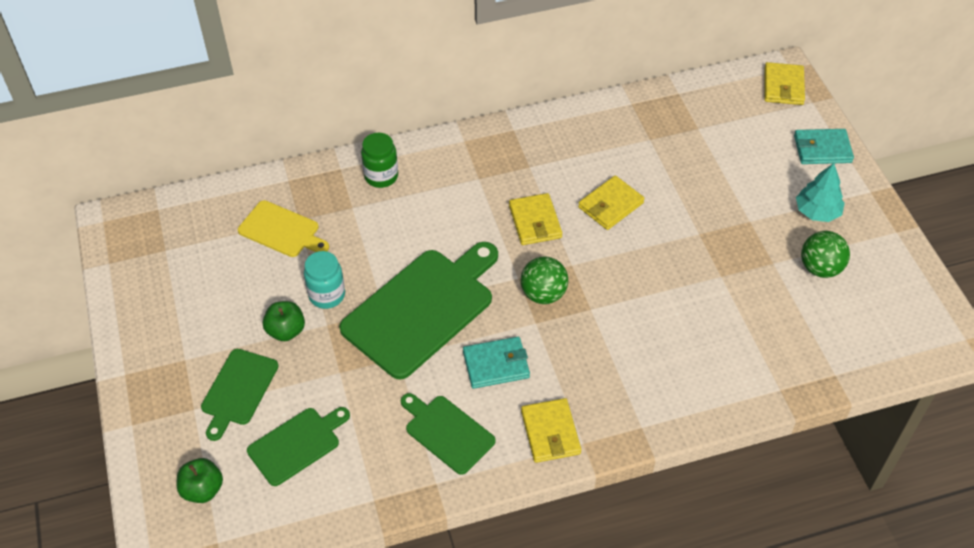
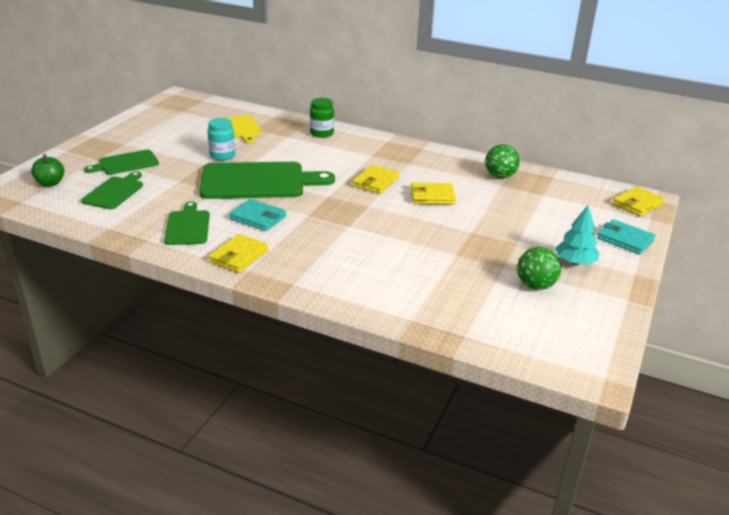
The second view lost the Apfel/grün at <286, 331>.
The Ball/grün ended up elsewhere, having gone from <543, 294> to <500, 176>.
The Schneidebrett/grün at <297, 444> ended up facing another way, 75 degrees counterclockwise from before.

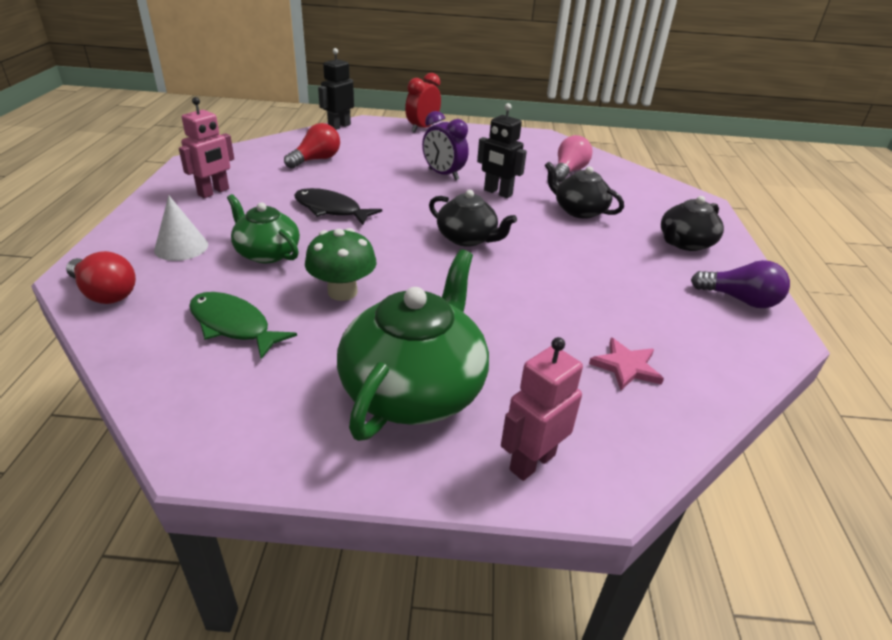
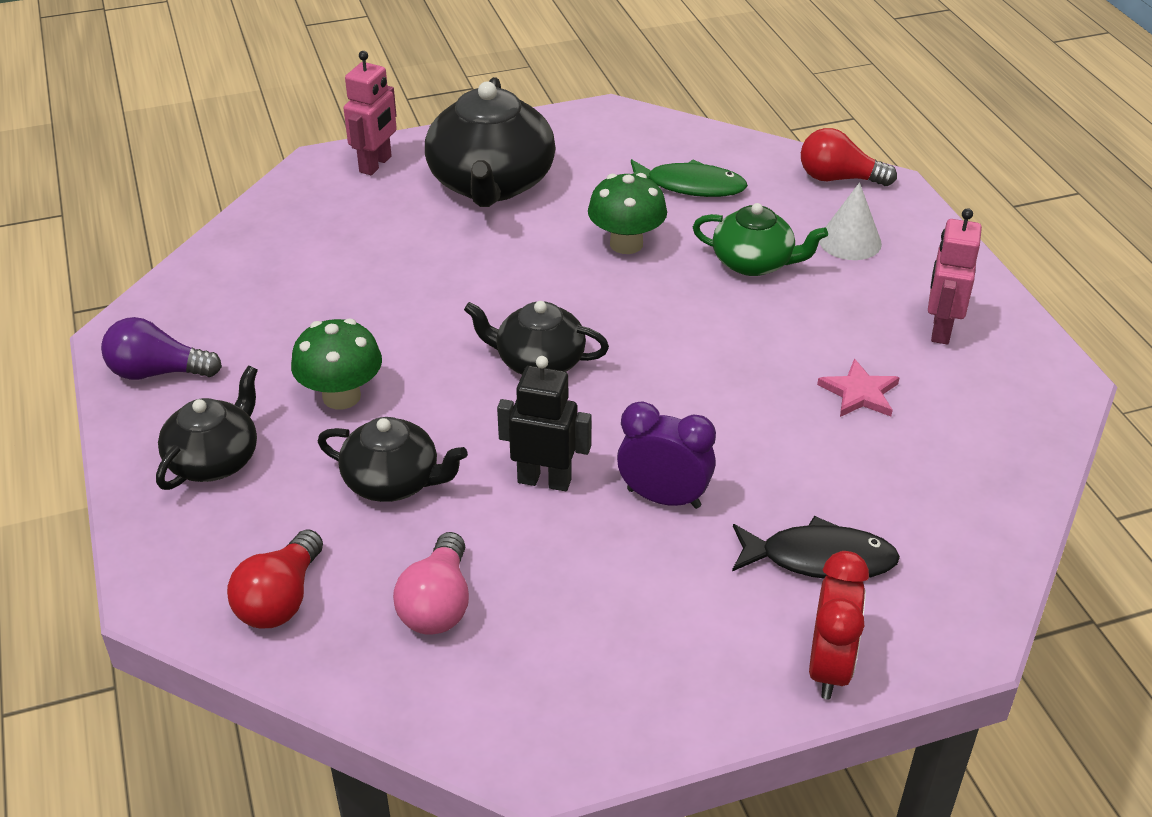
The second view lost the Roboter/schwarz at <339, 126>.
The second view gained the Pilz/grün at <341, 396>.
The Glühbirne/rot ended up elsewhere, having gone from <316, 160> to <280, 599>.
The Fisch/schwarz ended up elsewhere, having gone from <331, 209> to <819, 559>.
The Stern/rosa ended up elsewhere, having gone from <626, 367> to <859, 393>.
What was the Teekanne/grün at <414, 389> turned into the Teekanne/schwarz at <491, 184>.

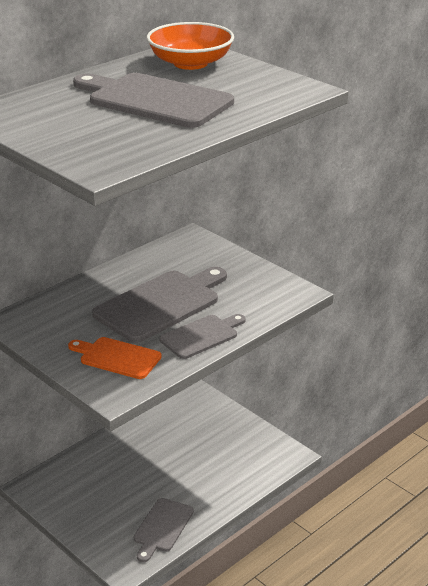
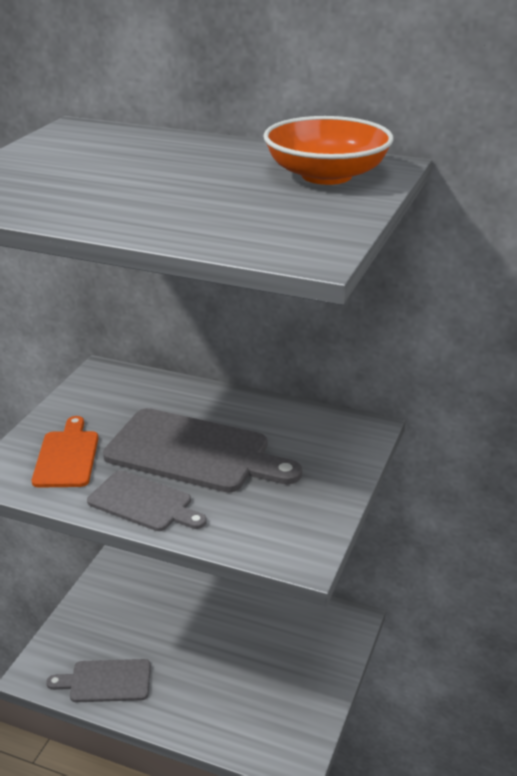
The second view lost the Schneidebrett/grau at <155, 100>.

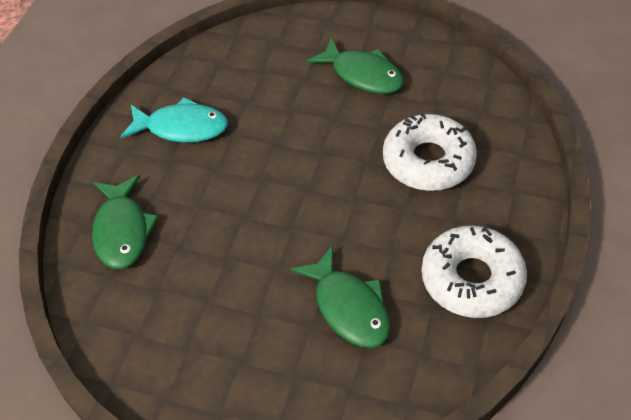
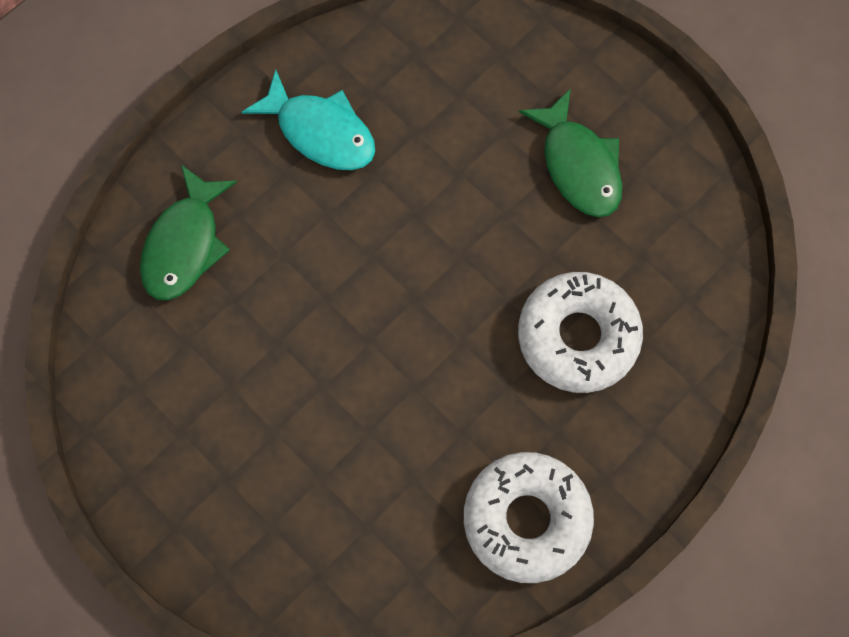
The second view lost the Fisch/grün at <349, 307>.

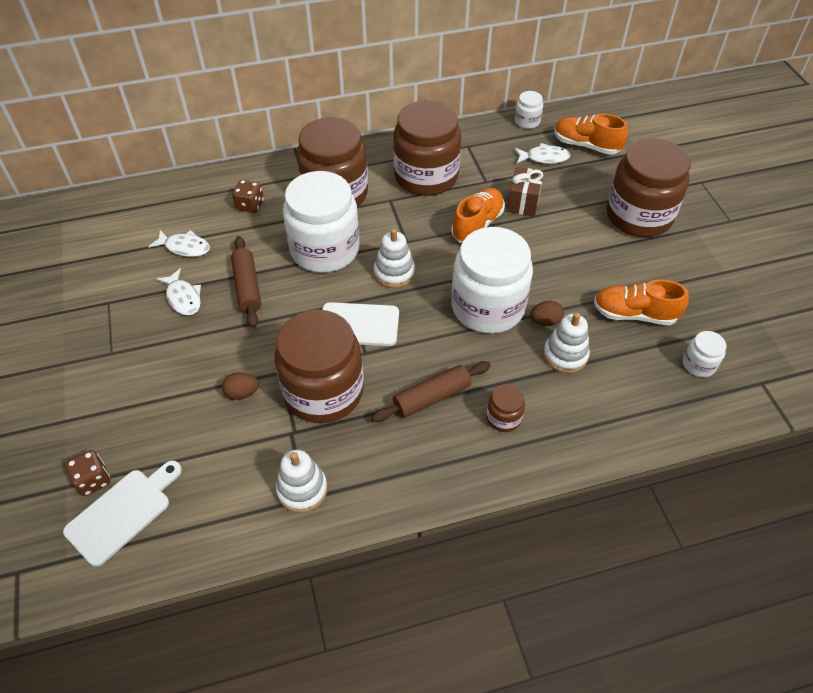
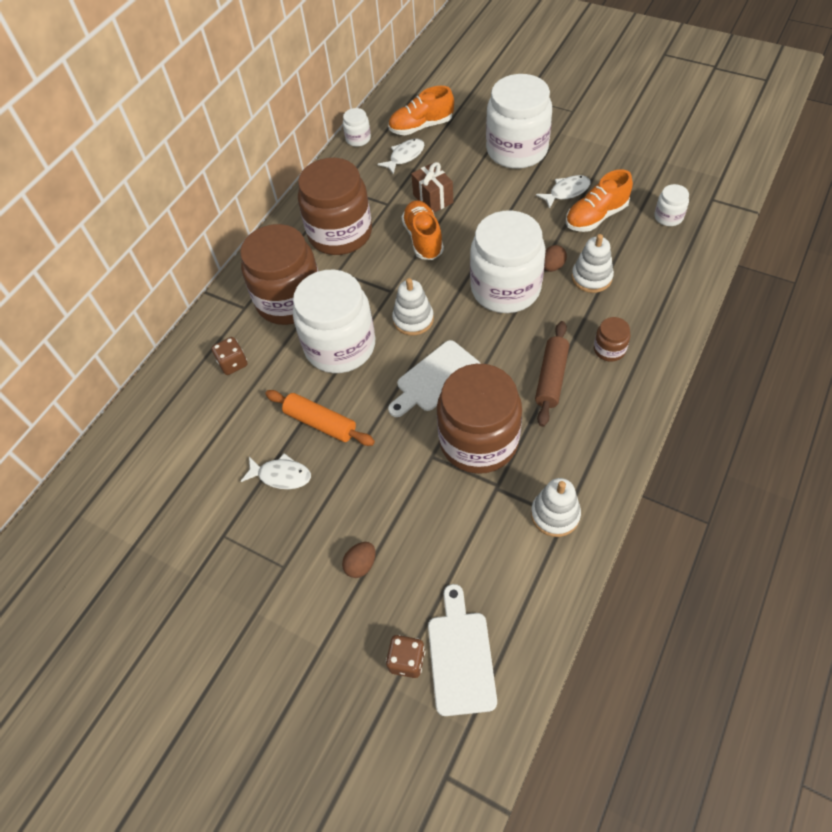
The Fisch/weiß ended up elsewhere, having gone from <185, 247> to <566, 192>.
The Ei/braun ended up elsewhere, having gone from <242, 393> to <361, 564>.
What was the Nudelholz/braun at <247, 287> turned into the Nudelholz/orange at <320, 423>.
What was the Einmachglas/braun at <639, 216> turned into the Einmachglas/weiß at <517, 150>.

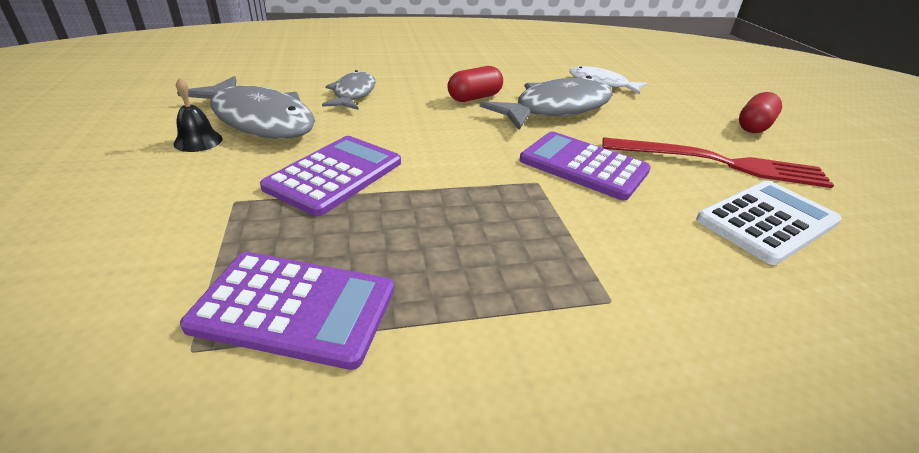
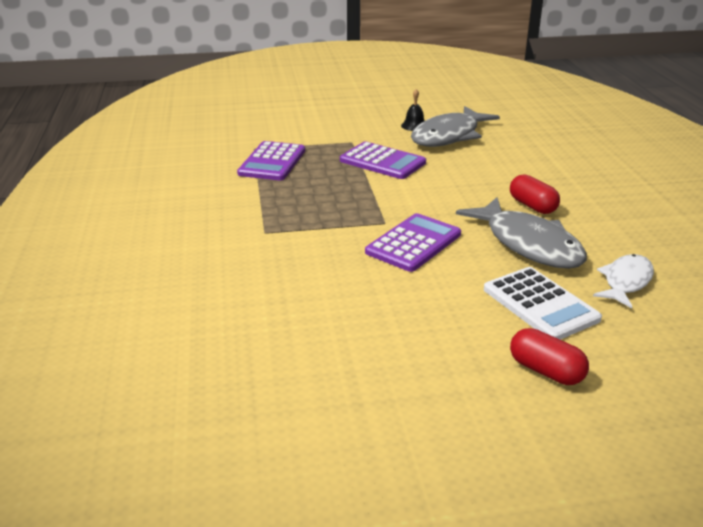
The second view lost the Fisch/grau at <353, 94>.
The second view lost the Gabel/rot at <719, 163>.
The Taschenrechner/weiß ended up elsewhere, having gone from <767, 221> to <540, 304>.

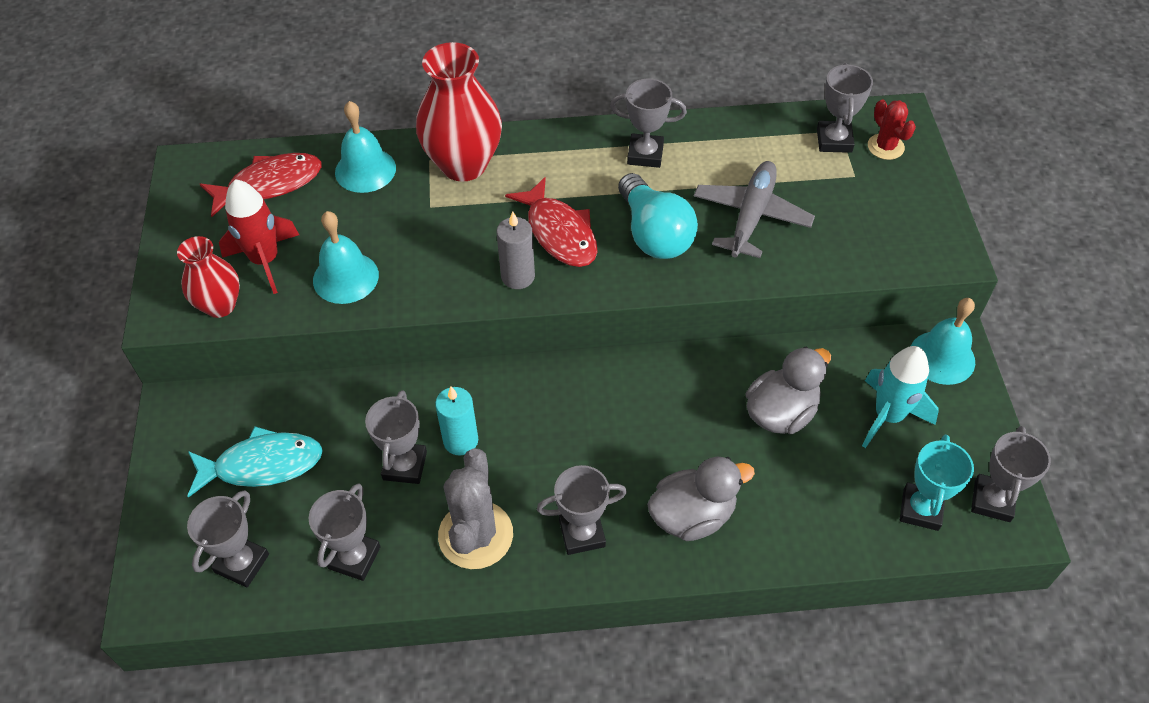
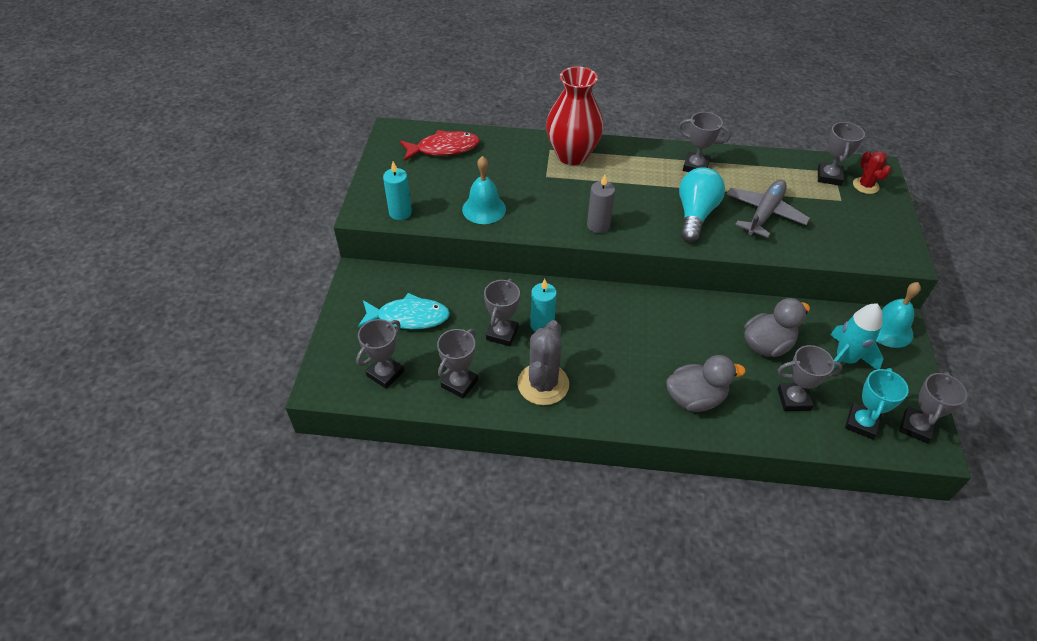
The second view lost the Rakete/rot at <265, 260>.
The second view lost the Glocke/türkis at <365, 170>.
The second view lost the Fisch/rot at <559, 233>.
The Pokal/grau ended up elsewhere, having gone from <582, 533> to <793, 399>.
Where the Vase/rot stood at <220, 305>, the Kerze/türkis came to stand at <400, 212>.
The Glühbirne/türkis at <654, 234> ended up facing another way, 150 degrees counterclockwise from before.

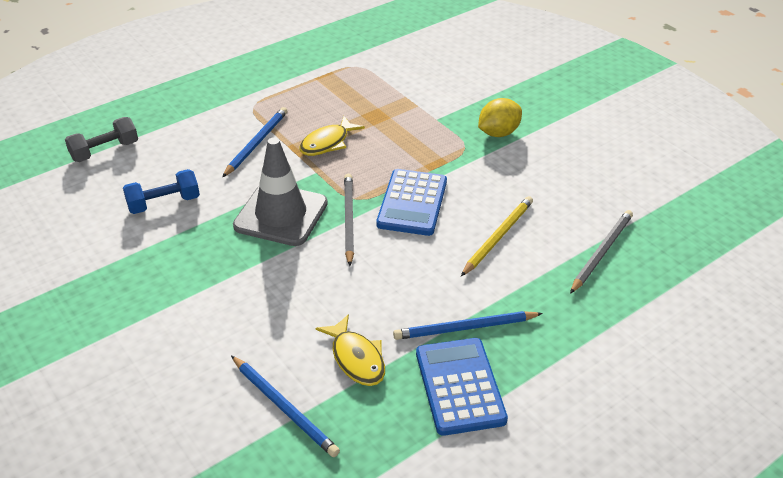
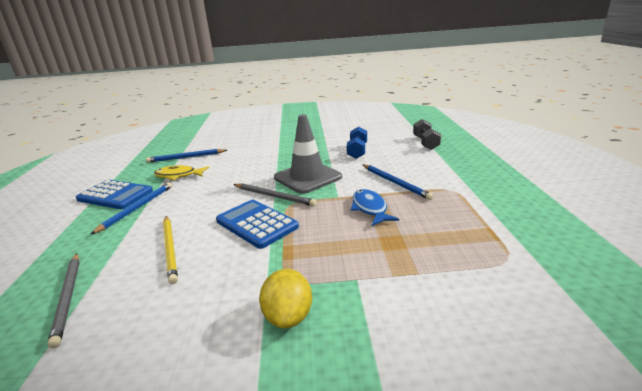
What was the Fisch/gelb at <327, 143> turned into the Fisch/blau at <370, 208>.

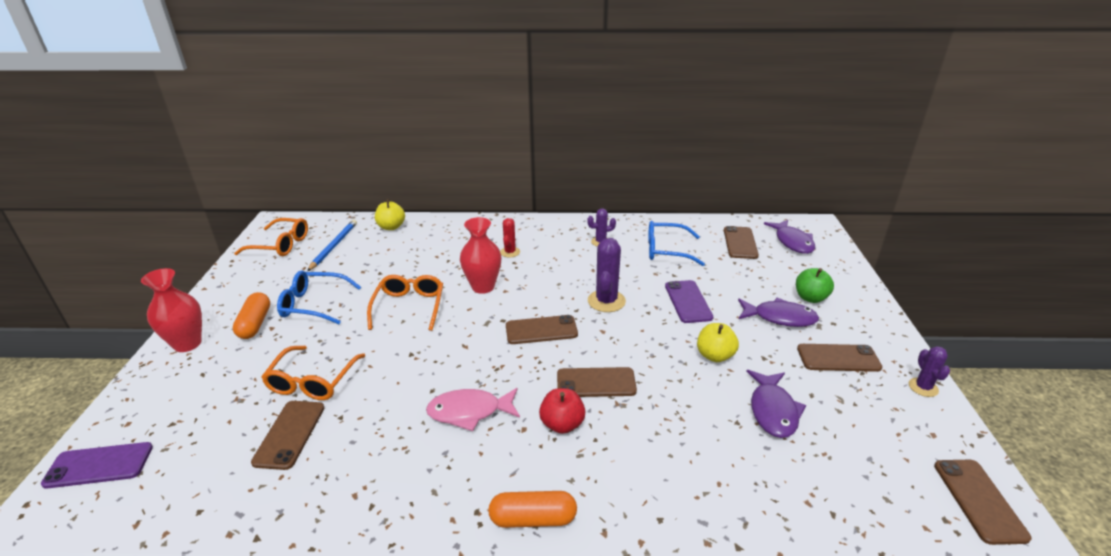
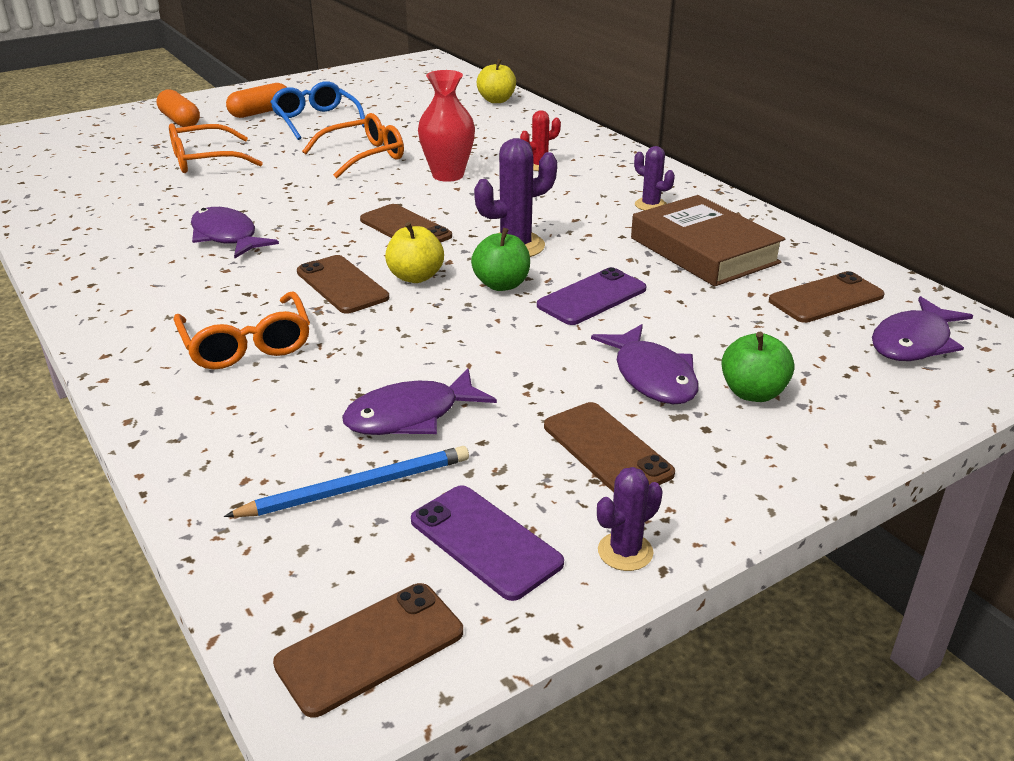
The second view lost the Vase/rot at <187, 344>.
The second view lost the Handy/braun at <290, 434>.
The second view lost the Apfel/rot at <562, 424>.
The second view gained the Apfel/grün at <501, 285>.
The Handy/lila ended up elsewhere, having gone from <99, 465> to <485, 541>.
The Brille/orange ended up elsewhere, having gone from <281, 245> to <247, 344>.
The Bleistift/blau ended up elsewhere, having gone from <334, 246> to <357, 487>.
The Kapsel/orange ended up elsewhere, having gone from <533, 519> to <180, 121>.
The Apfel/gelb ended up elsewhere, having gone from <715, 355> to <415, 277>.
Where the Brille/blau stood at <666, 250>, the Buch/braun came to stand at <703, 250>.
What was the Fisch/rosa at <469, 412> turned into the Fisch/lila at <227, 236>.

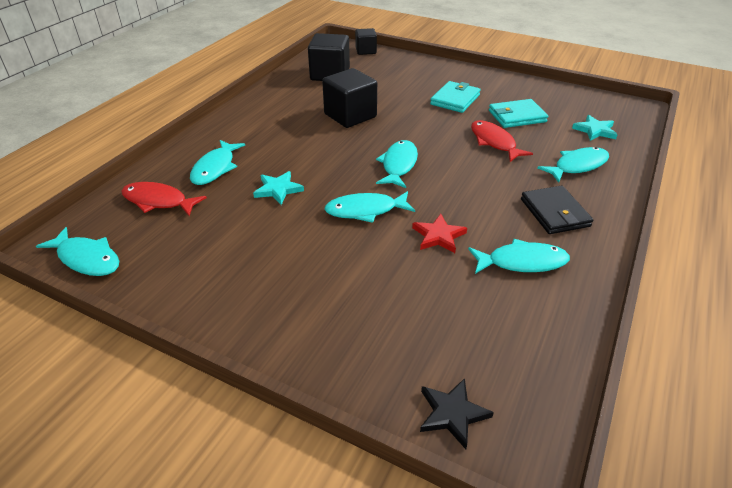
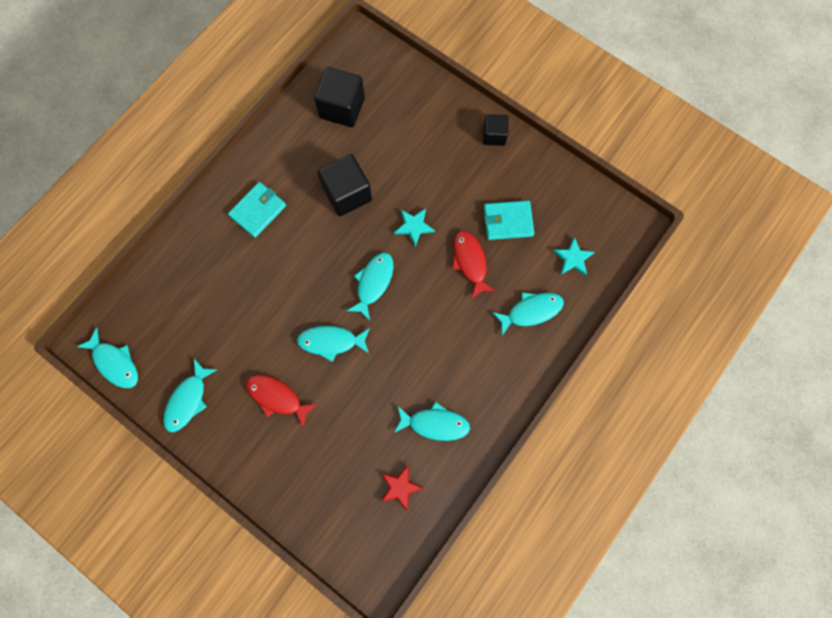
The second view lost the Stern/schwarz at <452, 413>.
The second view lost the Geldbörse/schwarz at <554, 213>.
The Fisch/rot ended up elsewhere, having gone from <158, 201> to <277, 397>.
The Fisch/türkis ended up elsewhere, having gone from <215, 168> to <188, 400>.
The Stern/türkis ended up elsewhere, having gone from <278, 189> to <414, 226>.
The Kubus/schwarz ended up elsewhere, having gone from <365, 51> to <494, 136>.
The Stern/rot ended up elsewhere, having gone from <438, 236> to <400, 487>.
The Geldbörse/türkis ended up elsewhere, having gone from <455, 99> to <258, 211>.

